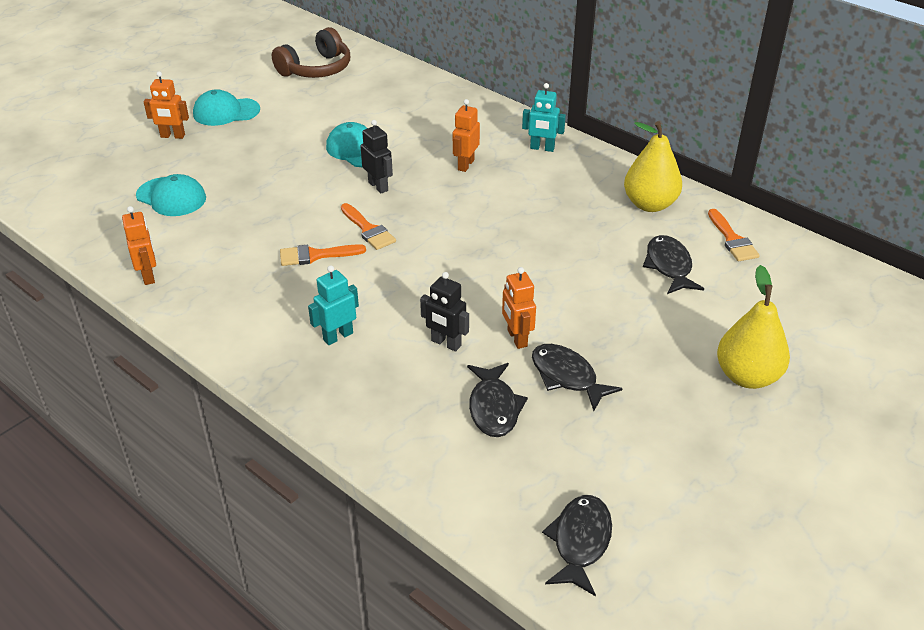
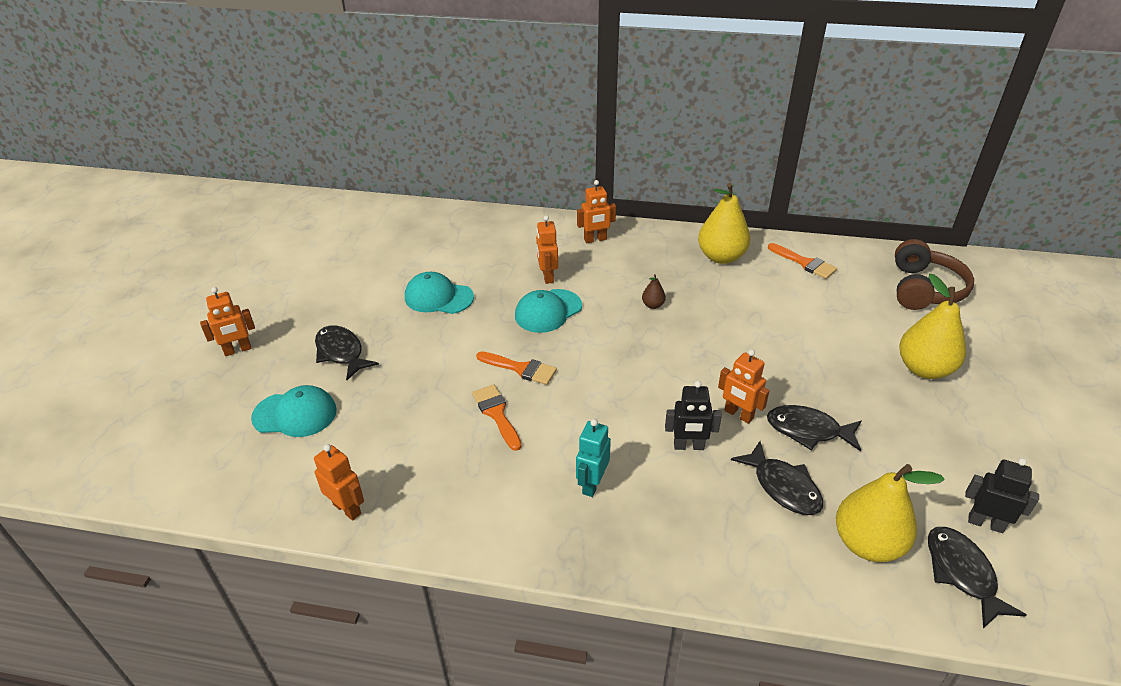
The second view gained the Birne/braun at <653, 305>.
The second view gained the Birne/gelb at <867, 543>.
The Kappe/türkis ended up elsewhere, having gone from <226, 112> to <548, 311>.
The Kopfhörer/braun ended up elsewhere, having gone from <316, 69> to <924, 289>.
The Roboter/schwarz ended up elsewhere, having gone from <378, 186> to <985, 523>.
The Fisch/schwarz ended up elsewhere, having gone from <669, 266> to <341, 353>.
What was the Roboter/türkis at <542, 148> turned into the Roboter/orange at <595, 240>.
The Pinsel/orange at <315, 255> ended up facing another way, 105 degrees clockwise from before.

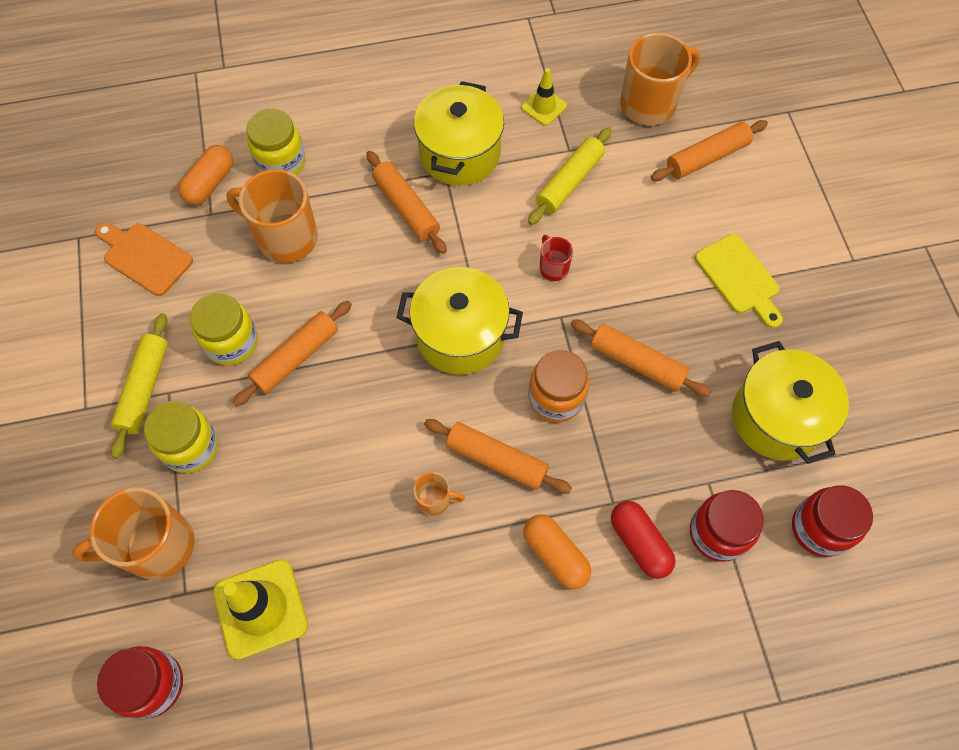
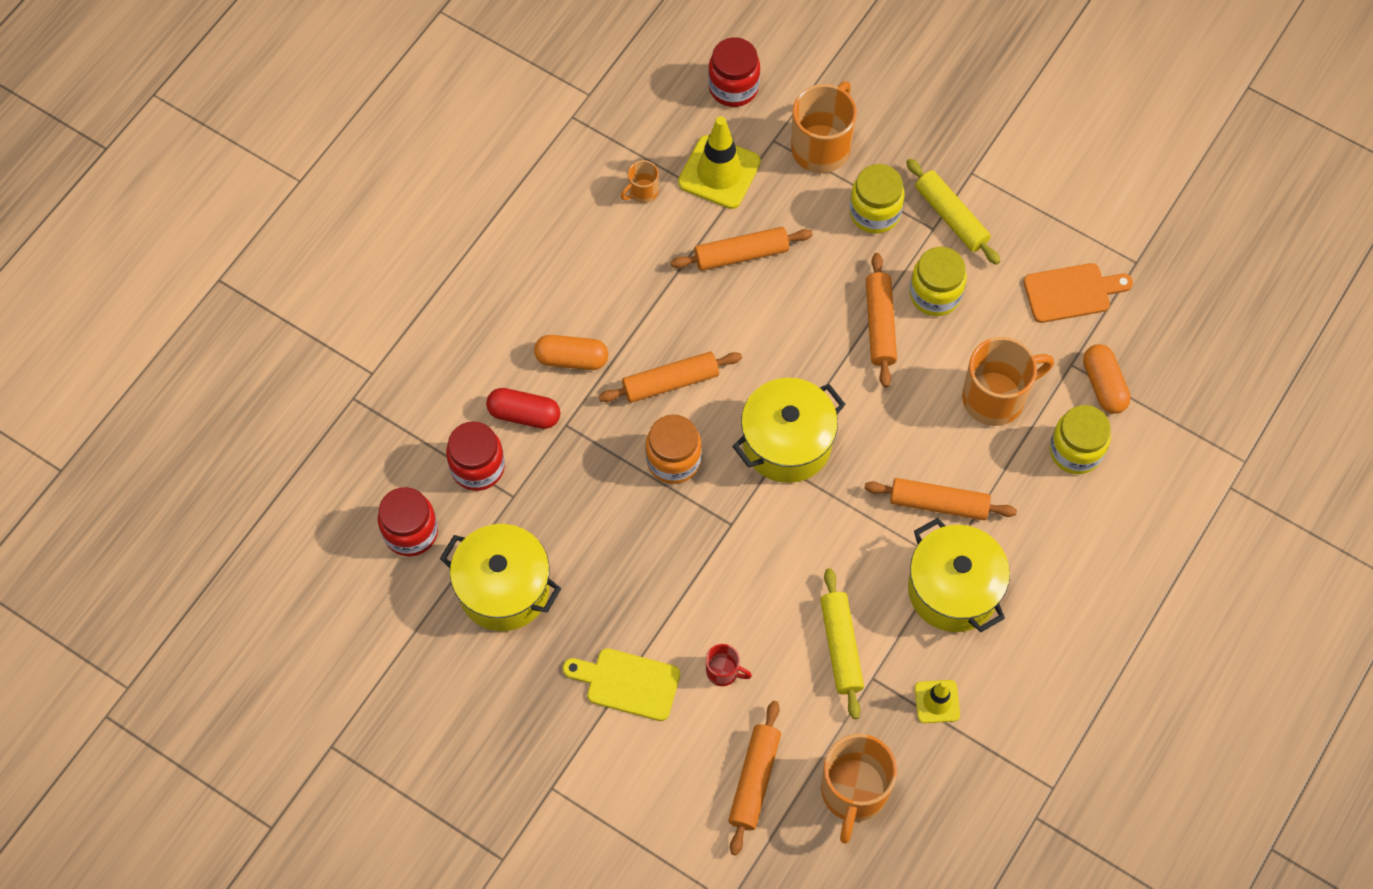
The Tasse/orange ended up elsewhere, having gone from <435, 500> to <642, 192>.
The Tasse/rot ended up elsewhere, having gone from <553, 267> to <723, 672>.
The Nudelholz/orange ended up elsewhere, having gone from <637, 363> to <741, 254>.

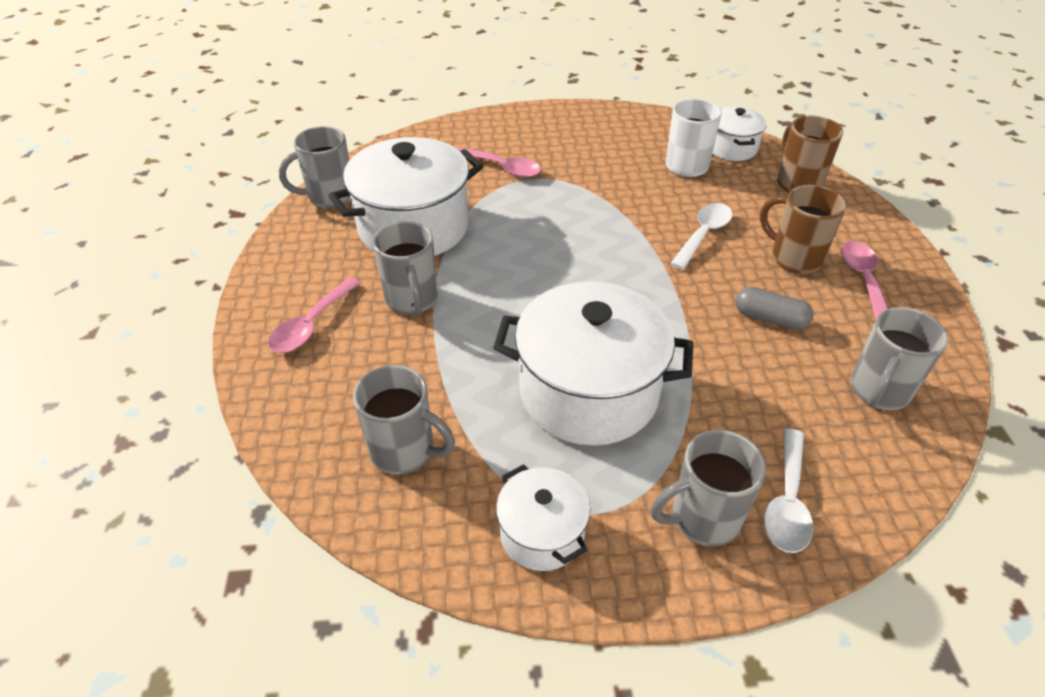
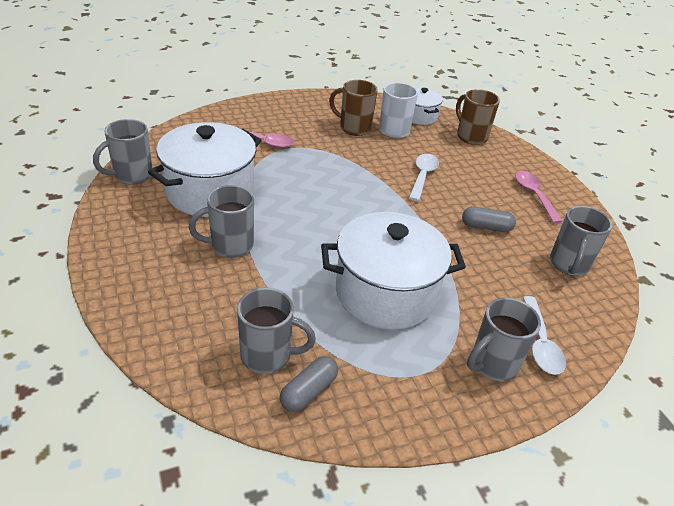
The second view lost the Löffel/rosa at <311, 325>.
The second view lost the Kochtopf/weiß at <542, 533>.
The second view gained the Kapsel/grau at <309, 391>.
The Tasse/braun ended up elsewhere, having gone from <793, 258> to <354, 128>.
The Tasse/grau at <412, 300> ended up facing another way, 105 degrees clockwise from before.

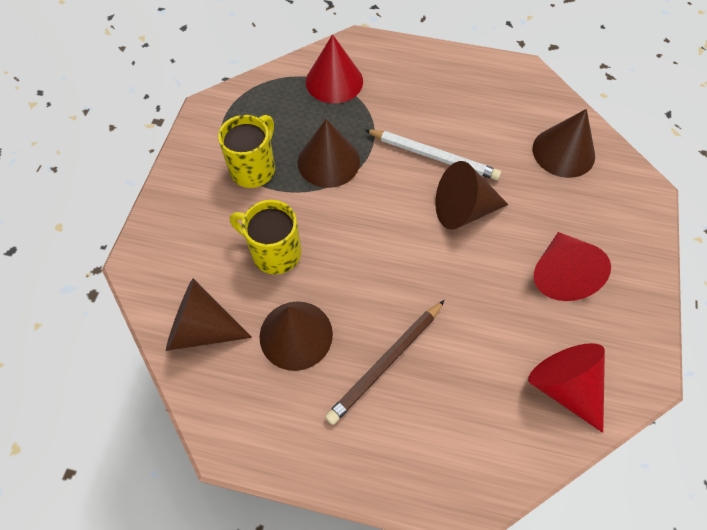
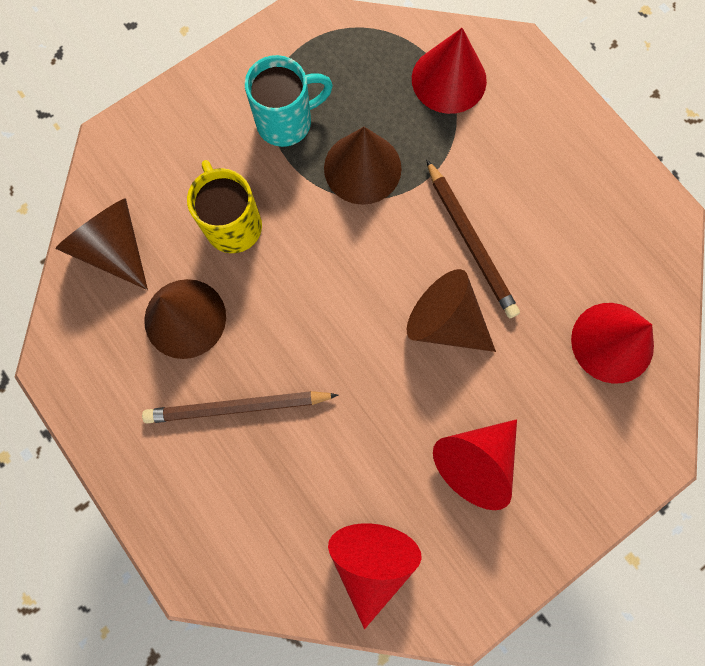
What was the Tasse/gelb at <254, 168> turned into the Tasse/türkis at <286, 122>.
What was the Bleistift/weiß at <433, 156> turned into the Bleistift/braun at <470, 241>.
What was the Kegel/braun at <563, 152> turned into the Kegel/rot at <612, 342>.

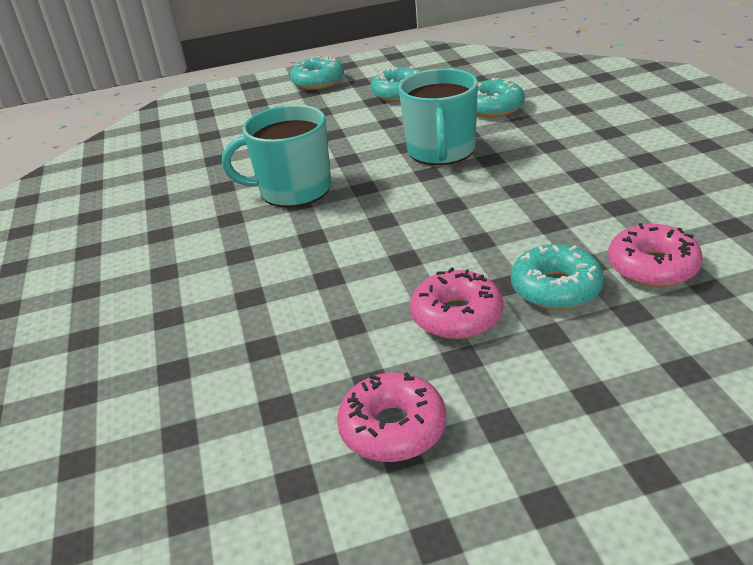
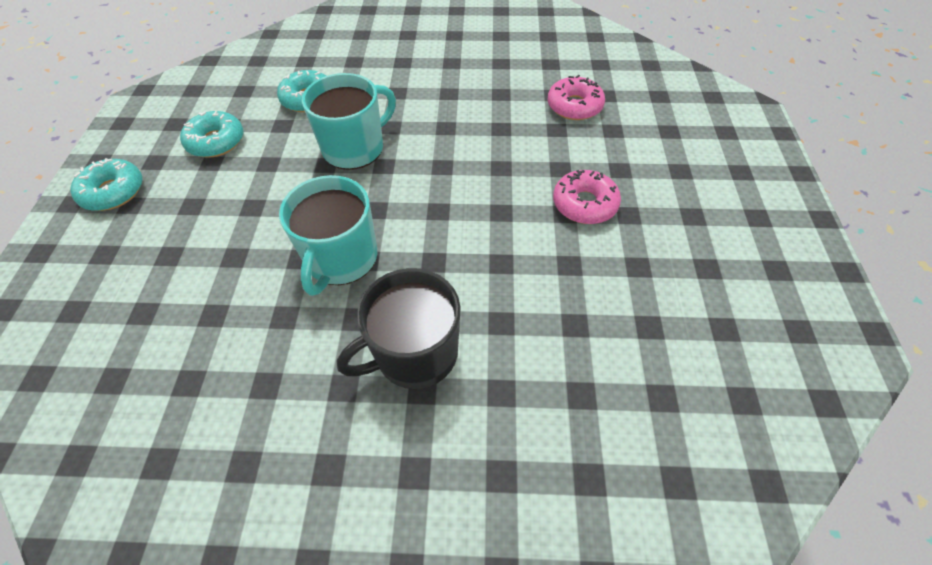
The second view lost the Donut/rosa at <393, 428>.
The second view lost the Donut/türkis at <556, 288>.
The second view gained the Tasse/schwarz at <414, 353>.
The Tasse/türkis at <441, 151> ended up facing another way, 60 degrees counterclockwise from before.

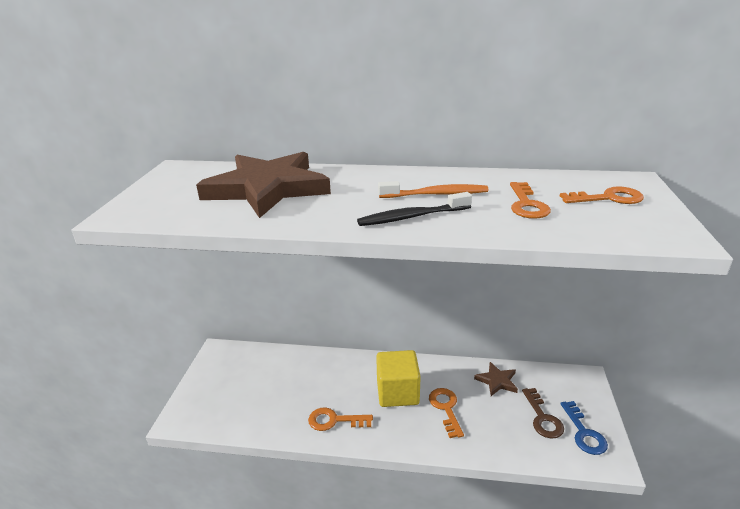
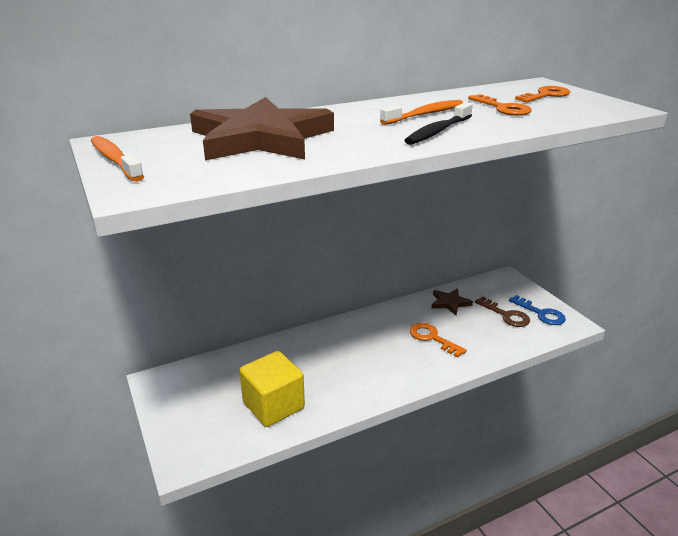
The second view lost the Schlüssel/orange at <334, 420>.
The second view gained the Zahnbürste/orange at <115, 160>.
The Kubus/gelb ended up elsewhere, having gone from <397, 392> to <273, 405>.

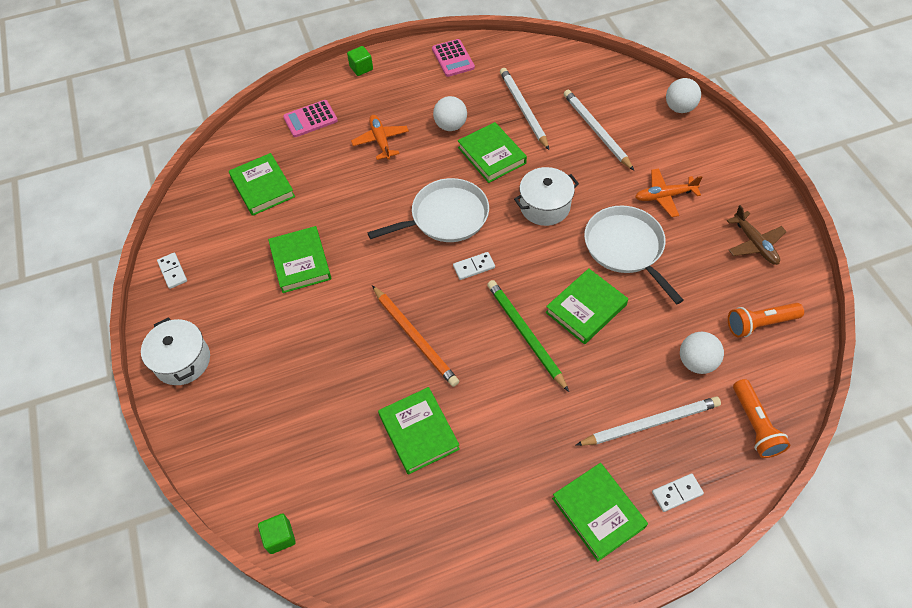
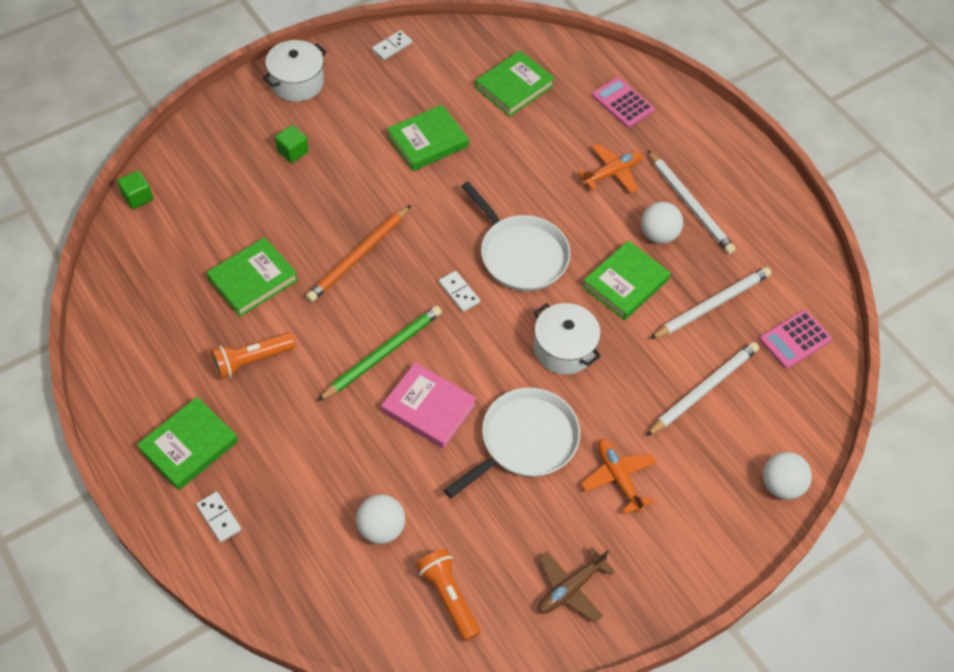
The Kubus/grün ended up elsewhere, having gone from <361, 68> to <292, 151>.
The Taschenrechner/rosa ended up elsewhere, having gone from <453, 58> to <795, 339>.
The Bleistift/weiß ended up elsewhere, having gone from <650, 423> to <690, 204>.
The Taschenlampe/orange ended up elsewhere, having gone from <754, 425> to <252, 360>.
What was the Buch/grün at <586, 309> turned into the Buch/rosa at <428, 408>.

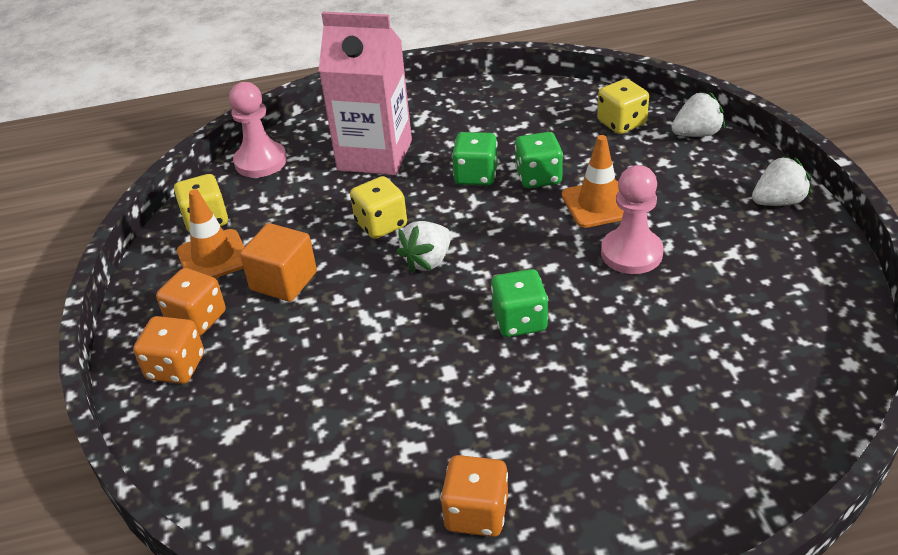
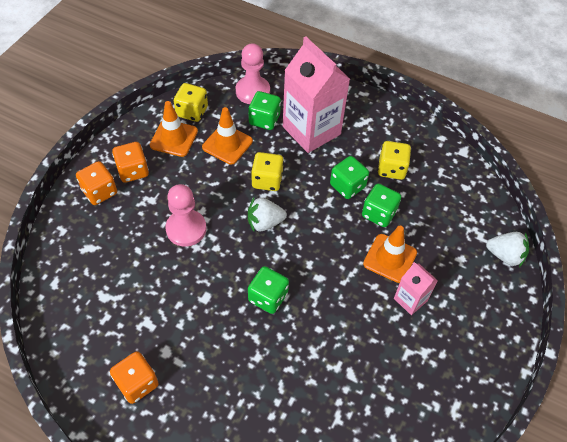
The second view lost the Kubus/orange at <284, 281>.
The second view lost the Erdbeere/weiß at <778, 201>.
The second view gained the Leitkegel/orange at <227, 144>.
The second view gained the Spielwürfel/grün at <264, 120>.
The second view gained the Getränkekarton/rosa at <410, 299>.
The Spielwürfel/gelb ended up elsewhere, having gone from <621, 123> to <391, 169>.
The Bauer/rosa ended up elsewhere, having gone from <631, 253> to <186, 229>.

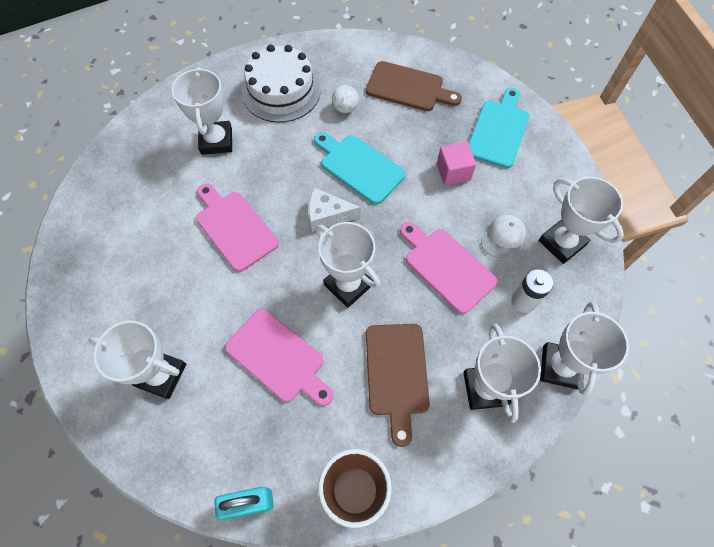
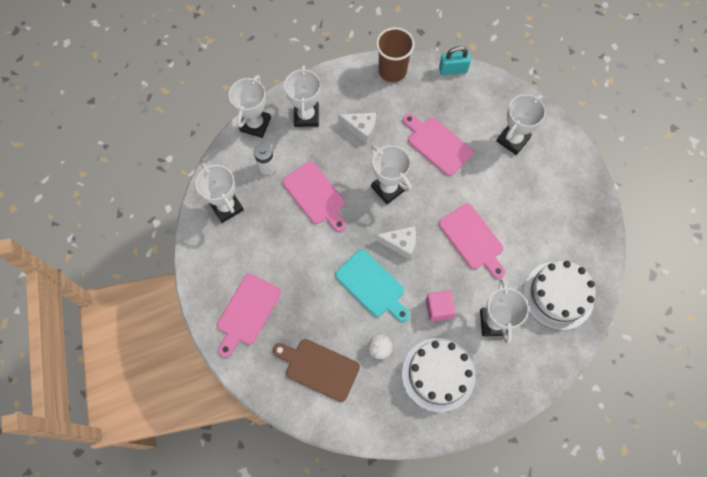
The second view lost the Kappe/weiß at <503, 237>.
The second view gained the Kuchen/weiß at <558, 295>.
The Kubus/rosa ended up elsewhere, having gone from <453, 172> to <438, 309>.
Where the Schneidebrett/braun stood at <396, 374>, the Käse/weiß came to stand at <361, 128>.
What was the Schneidebrett/türkis at <498, 130> turned into the Schneidebrett/rosa at <247, 312>.
The Pokal/weiß at <161, 375> ended up facing another way, 75 degrees counterclockwise from before.

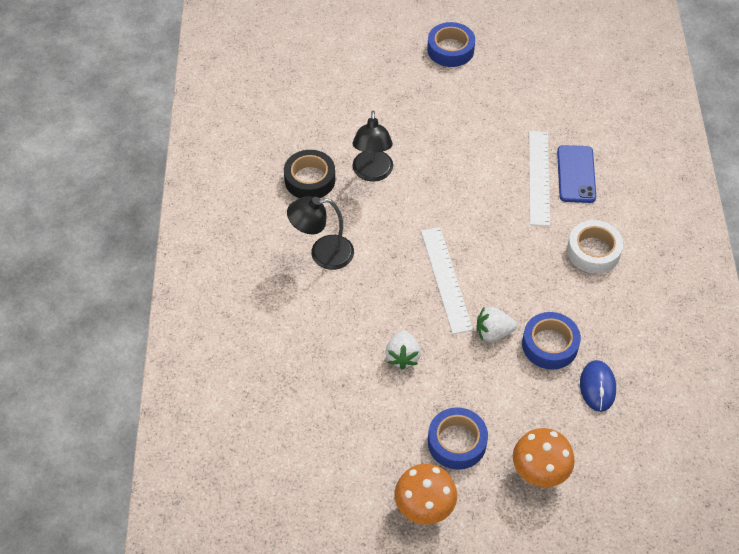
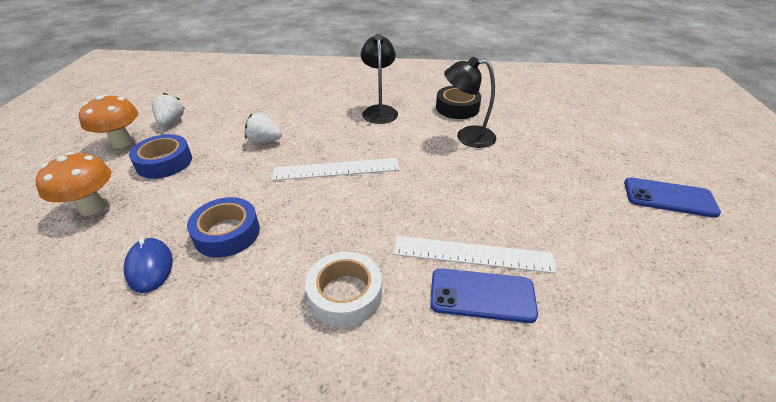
The Erdbeere/weiß ended up elsewhere, having gone from <493, 332> to <171, 122>.
Where the Klebeband/blau stood at <450, 49>, the Handy/blau came to stand at <669, 198>.
The Computermaus/blau at <597, 387> ended up facing another way, 60 degrees clockwise from before.

